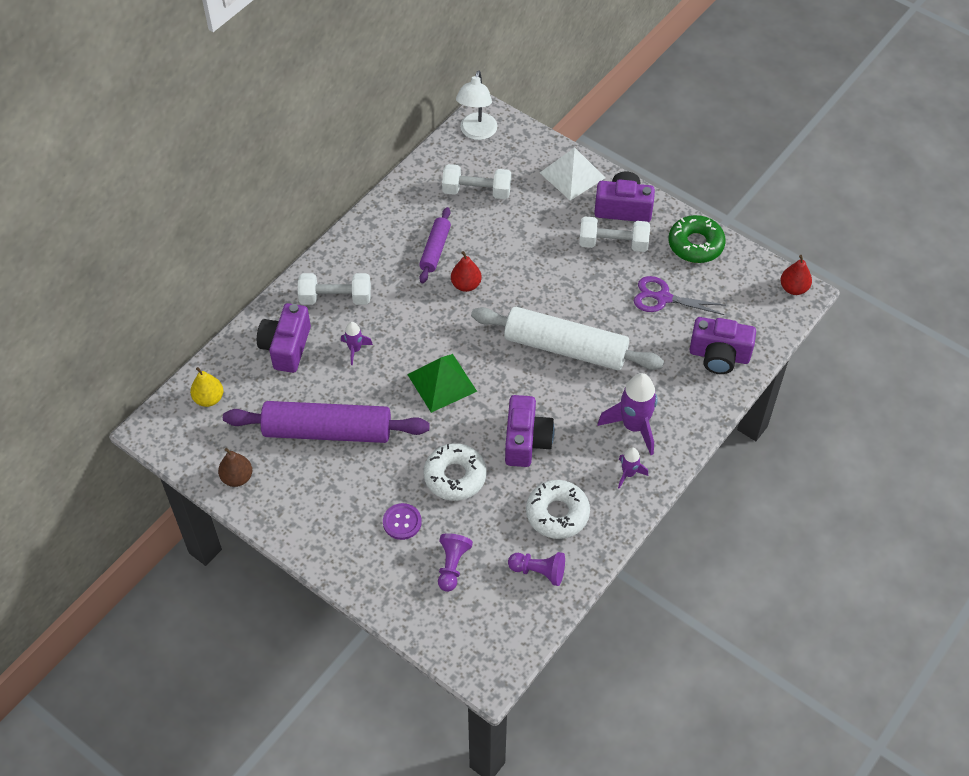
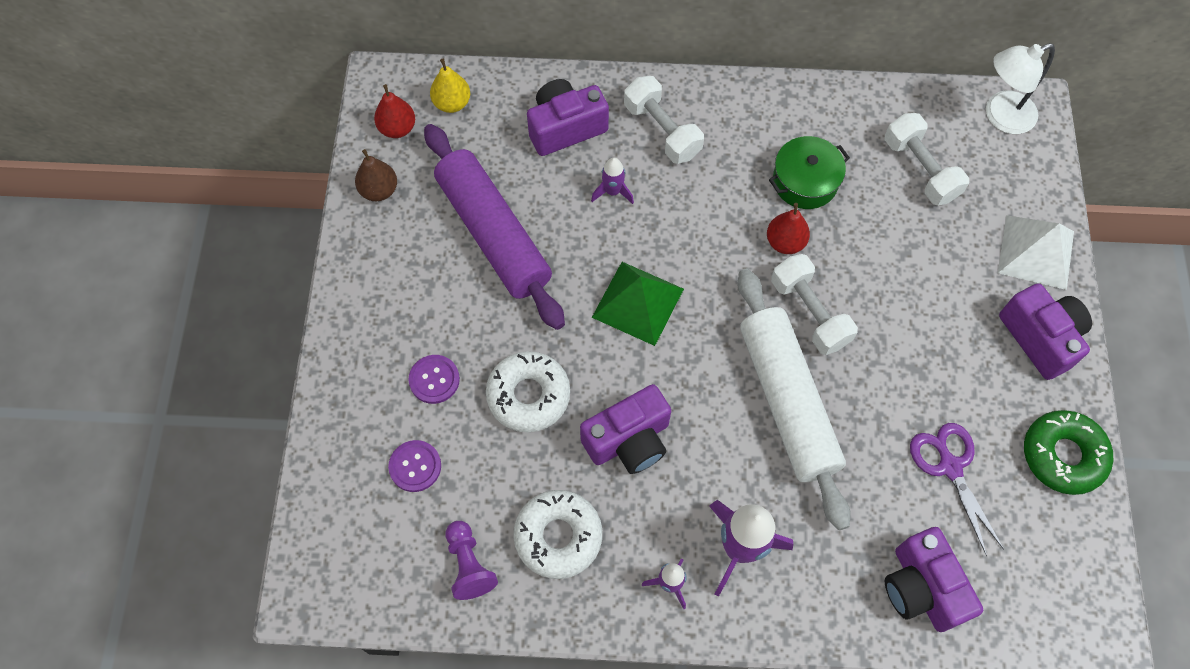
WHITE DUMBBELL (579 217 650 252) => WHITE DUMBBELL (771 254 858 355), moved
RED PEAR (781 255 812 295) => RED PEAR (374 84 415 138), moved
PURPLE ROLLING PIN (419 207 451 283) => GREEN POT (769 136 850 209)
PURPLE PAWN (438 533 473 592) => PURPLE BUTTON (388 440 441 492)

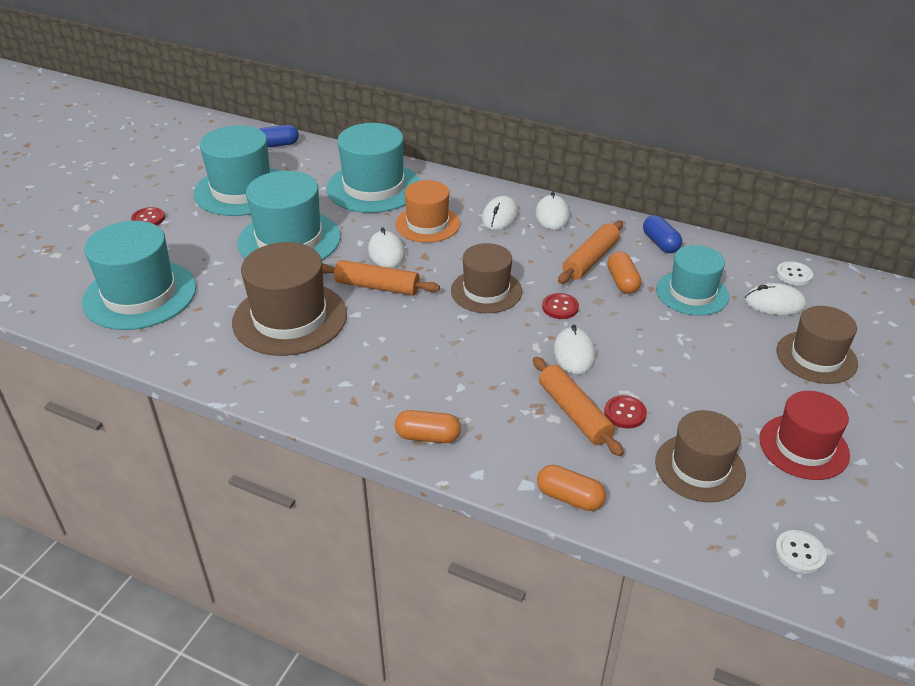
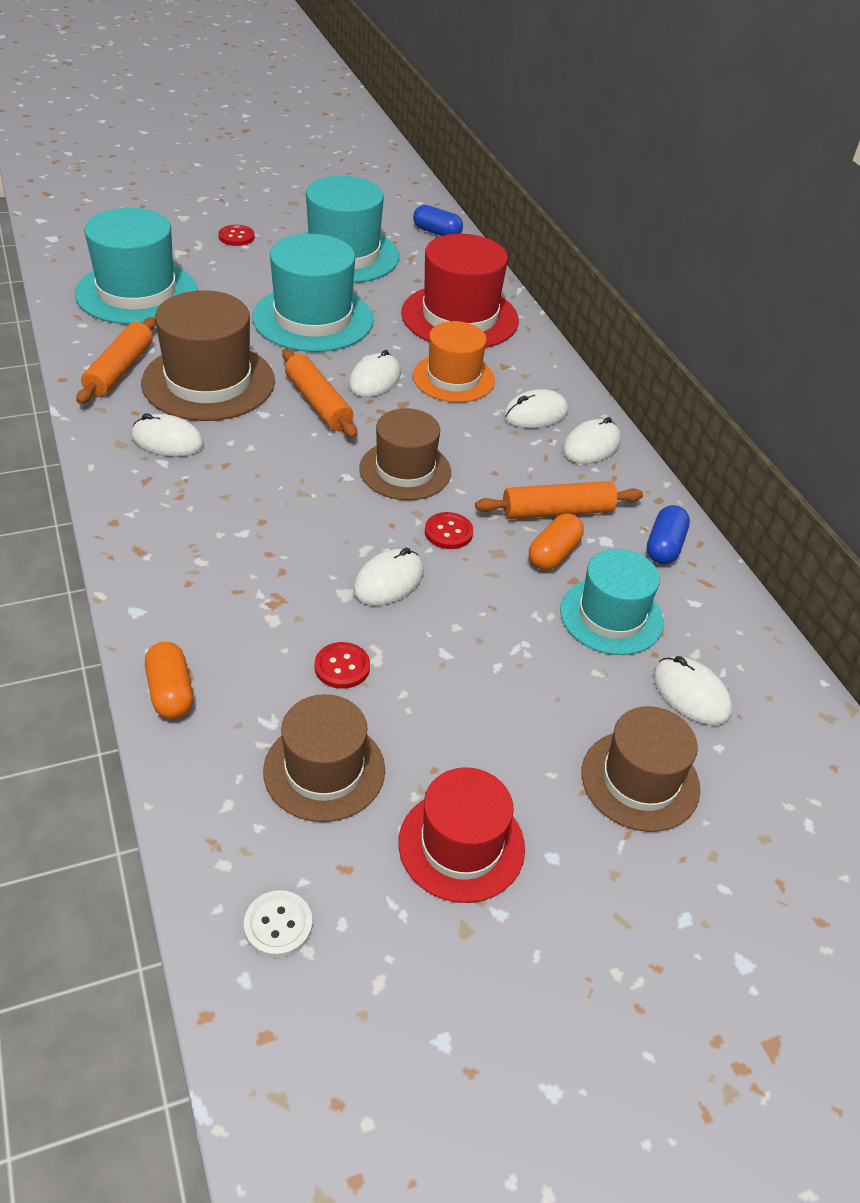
ORANGE CAPSULE (395 410 461 443) => nothing
WHITE BUTTON (776 261 813 285) => nothing
nothing => WHITE MOUSE (132 413 204 457)
ORANGE ROLLING PIN (533 357 624 456) => ORANGE ROLLING PIN (76 317 156 404), moved
TURQUOISE HAT (326 123 420 213) => RED HAT (401 234 519 348)

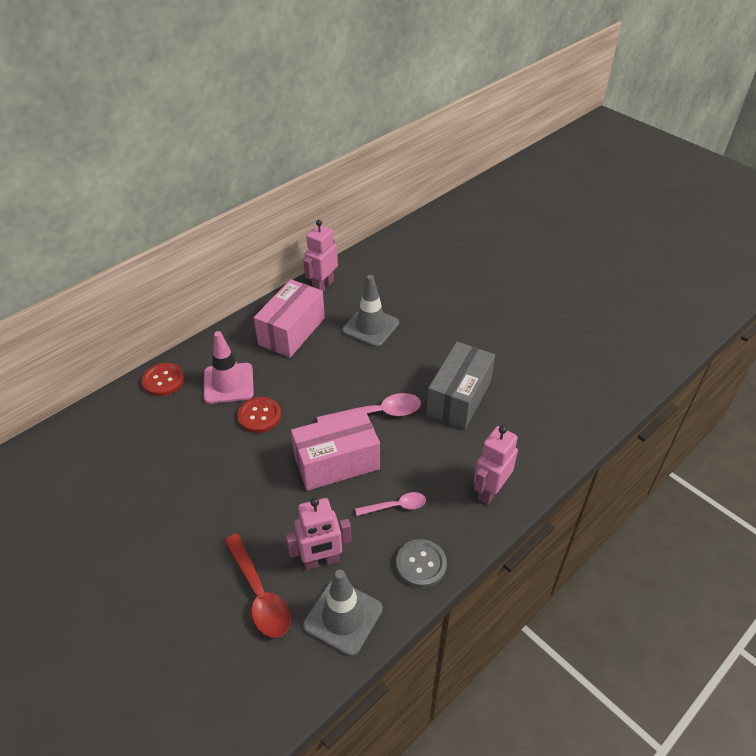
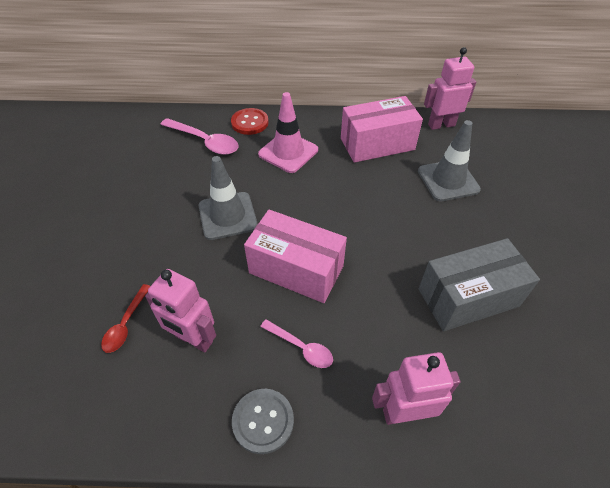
RED BUTTON (237 397 281 433) => nothing
GREY TRAFFIC CONE (303 570 383 656) => GREY TRAFFIC CONE (199 156 258 240), moved
PINK SPOON (317 393 421 422) => PINK SPOON (160 118 238 155), moved
RED SPOON (224 534 291 638) => RED SPOON (101 284 150 353), x0.61

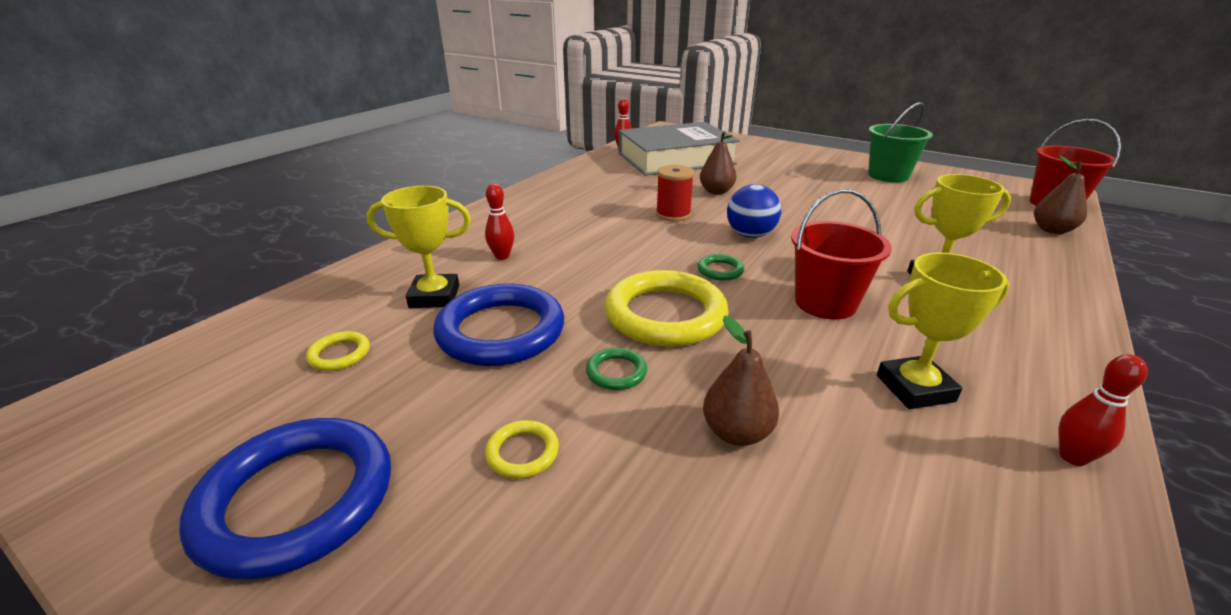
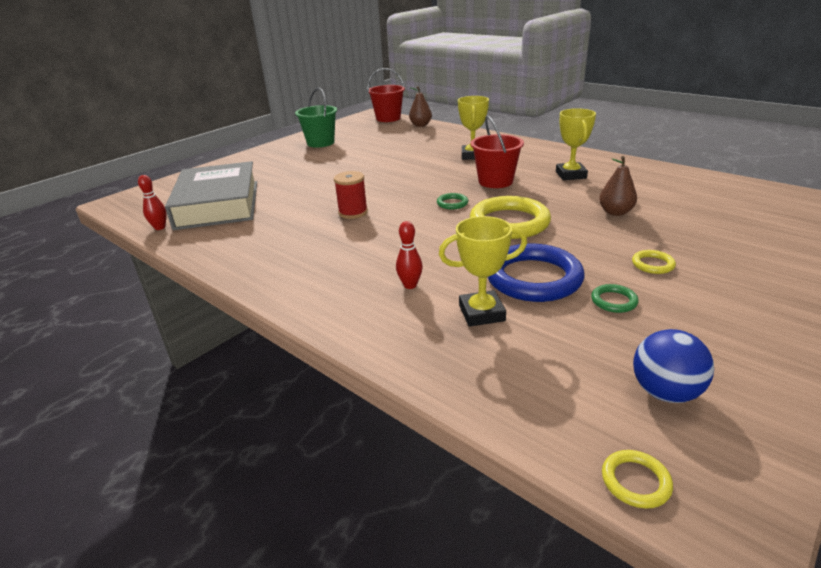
BLUE RING (180 418 391 580) => nothing
BROWN PEAR (700 131 736 195) => nothing
RED BOWLING PIN (1058 354 1148 466) => nothing
YELLOW RING (306 331 370 371) => YELLOW RING (602 450 673 509), moved
GREEN RING (586 347 647 390) => GREEN RING (591 284 638 313), moved
BLUE BALL (727 184 781 238) => BLUE BALL (633 329 714 403), moved
YELLOW TROPHY (367 186 471 308) => YELLOW TROPHY (439 216 527 327), 75 degrees clockwise

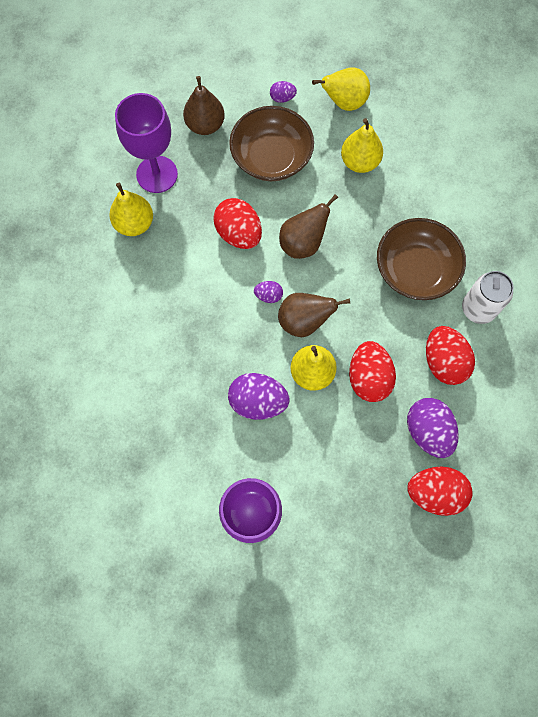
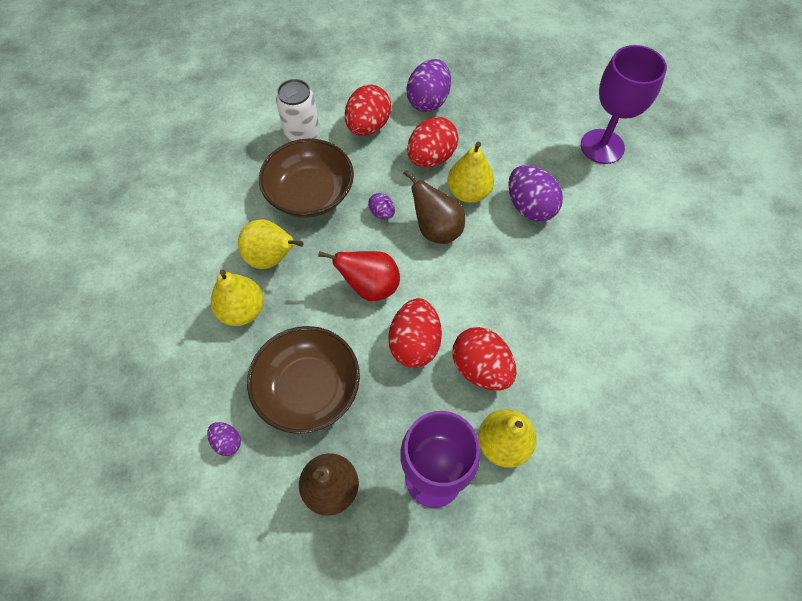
PURPLE EGG (254 281 283 303) => PURPLE EGG (368 193 395 219), moved
YELLOW PEAR (312 67 370 111) => YELLOW PEAR (238 220 304 269), moved
RED EGG (407 466 473 516) => RED EGG (452 327 517 391), moved
BROWN PEAR (279 194 338 259) => RED PEAR (318 251 400 301)

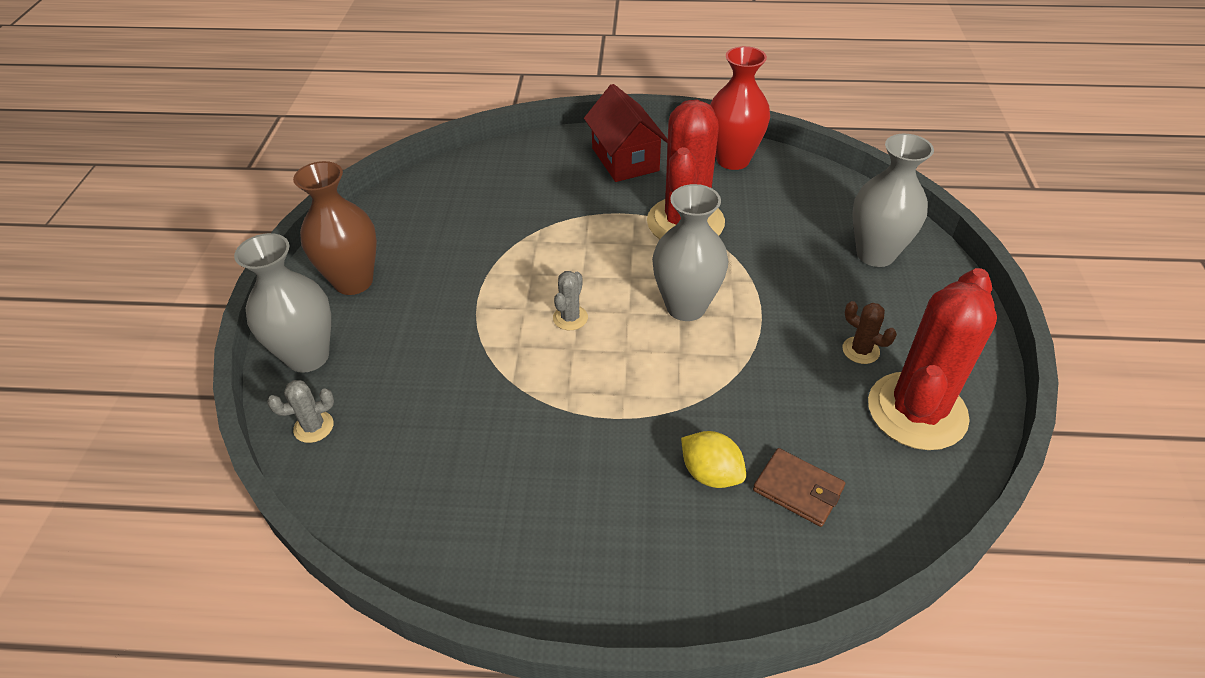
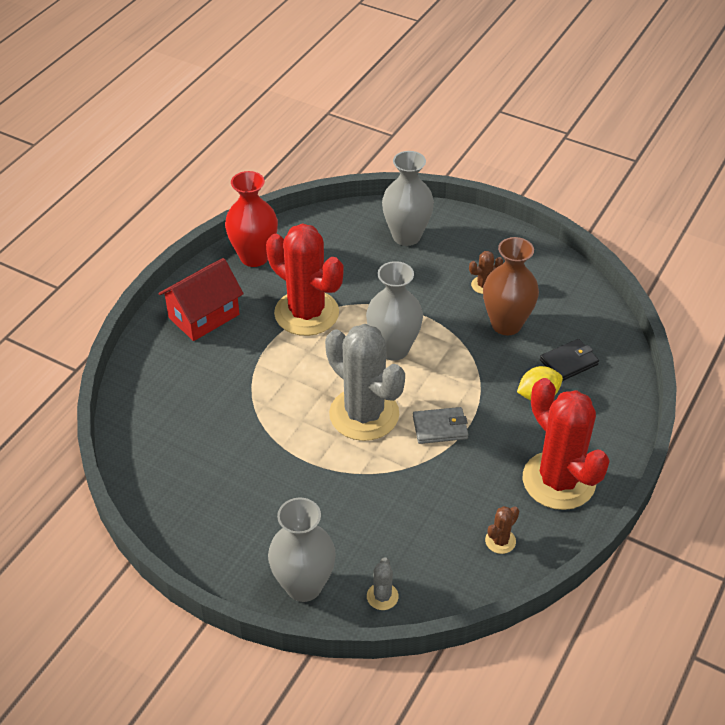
nothing => GREY WALLET (413 407 468 444)
nothing => BROWN CACTUS (485 506 519 554)
BROWN VASE (293 161 377 295) => BROWN VASE (483 237 539 336), moved
RED CACTUS (868 268 997 450) => RED CACTUS (523 378 610 510), moved
BROWN WALLET (753 448 845 527) => BLACK WALLET (540 339 599 381)
RED HOUSE (584 84 668 182) => RED HOUSE (158 258 244 341), 45 degrees counterclockwise
GREY CACTUS (553 271 588 330) => GREY CACTUS (325 324 405 441), x2.48

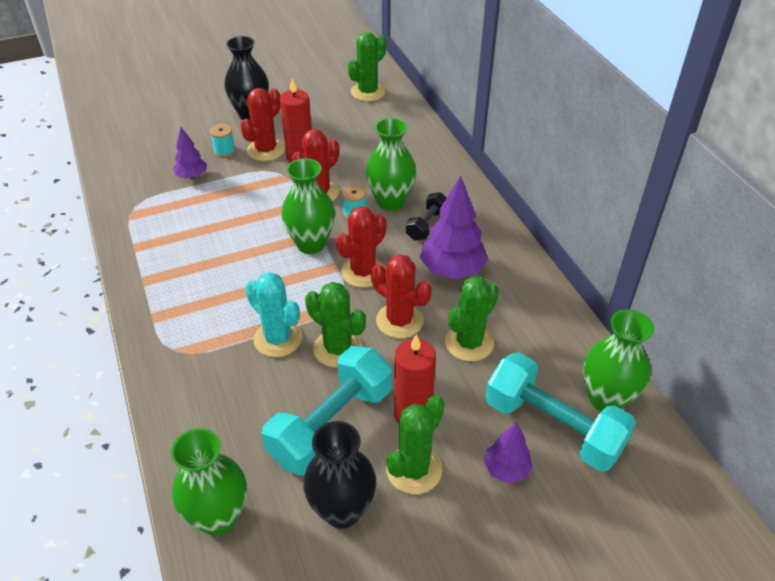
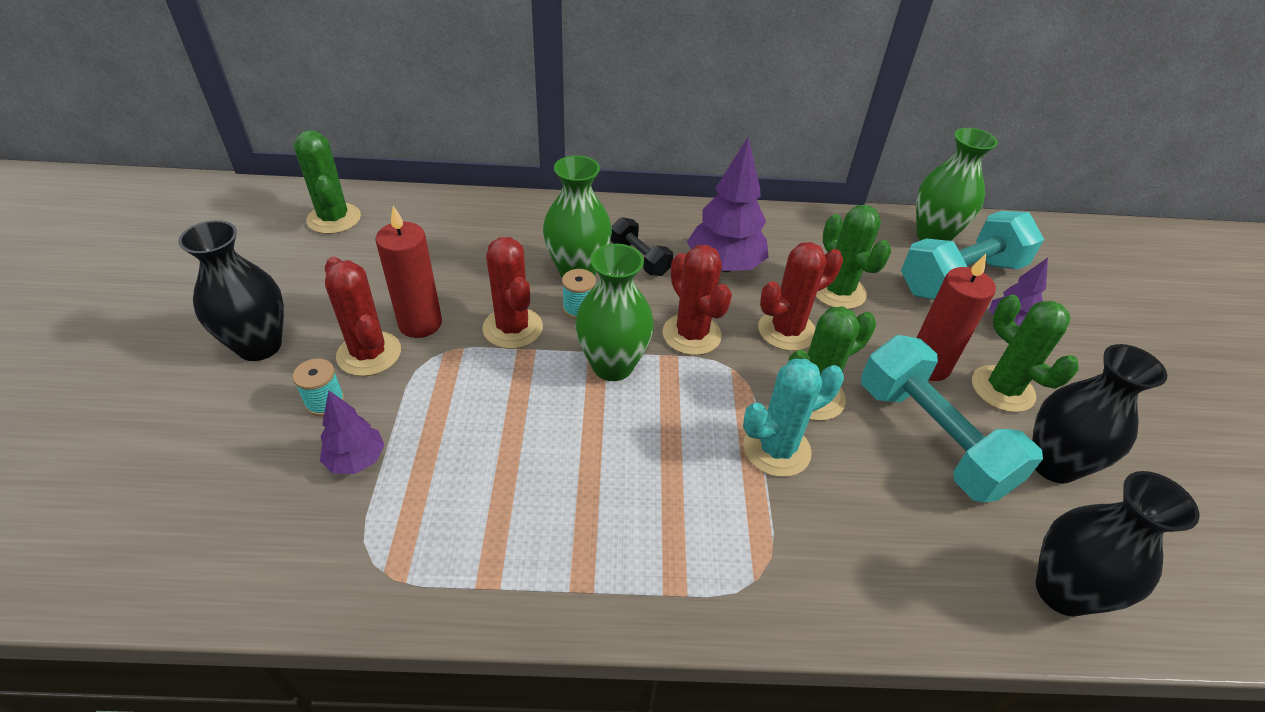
GREEN VASE (171 428 247 536) => BLACK VASE (1036 471 1199 617)

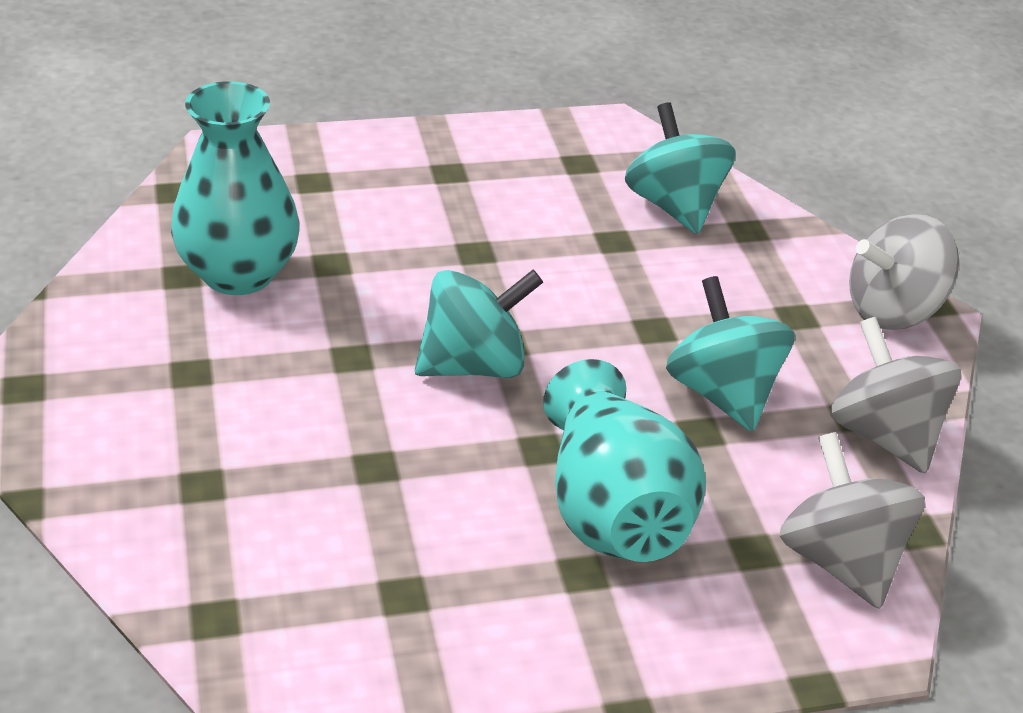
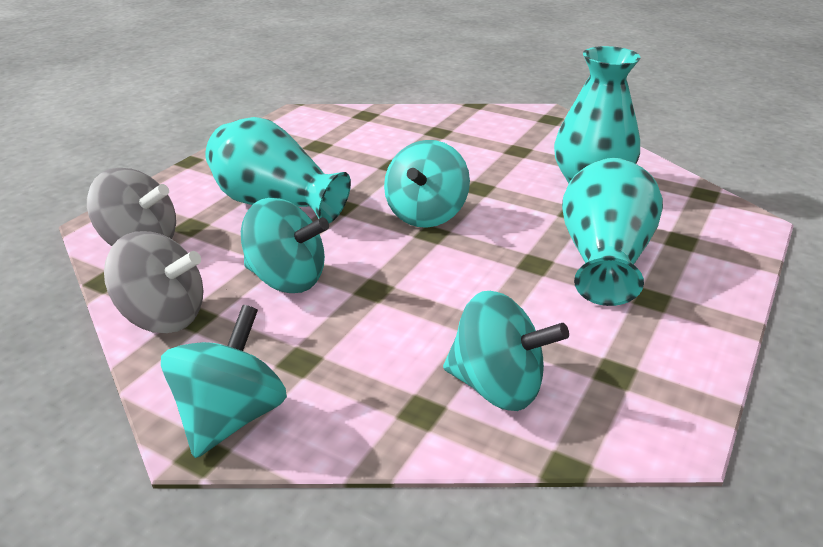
nothing => TURQUOISE VASE (562 158 663 306)
GREY SPINNING TOP (849 214 959 330) => TURQUOISE SPINNING TOP (161 305 287 458)

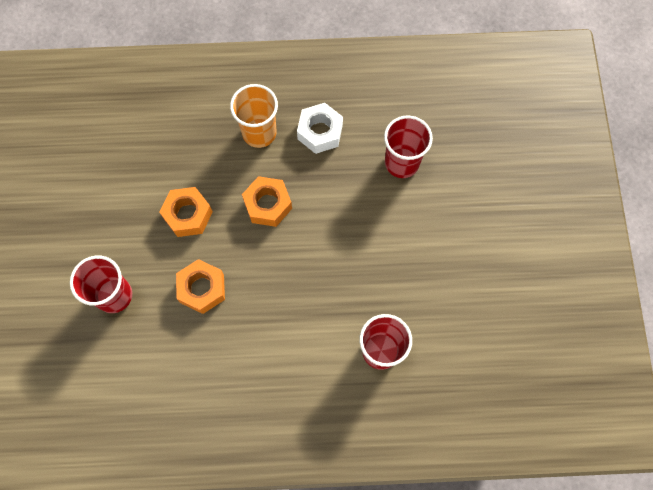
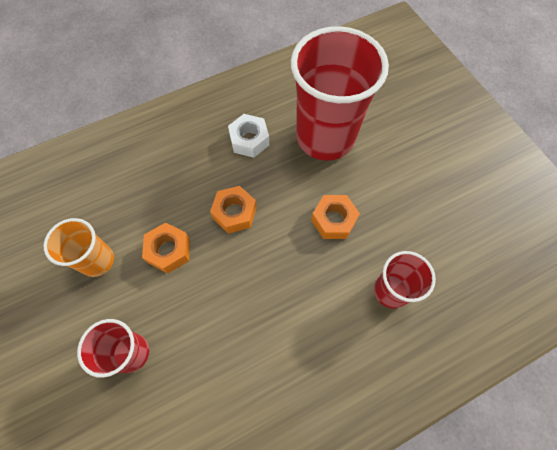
ORANGE NUT (176 259 225 314) => ORANGE NUT (311 195 360 239), moved
ORANGE CUP (230 84 278 148) => ORANGE CUP (44 218 114 277), moved
RED CUP (384 116 433 178) => RED CUP (291 26 389 161), x1.96

